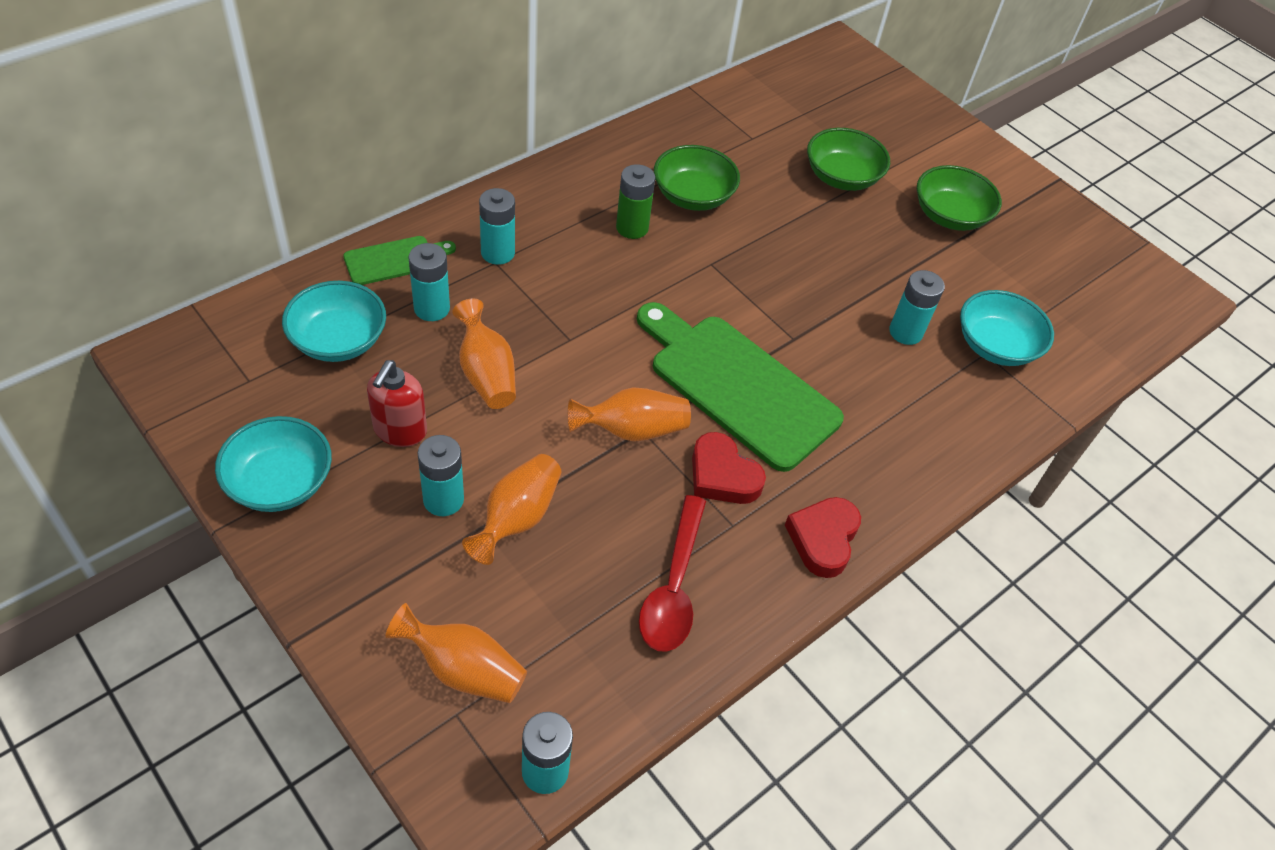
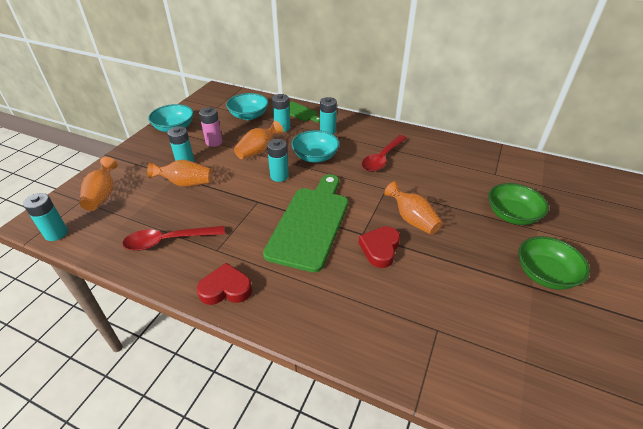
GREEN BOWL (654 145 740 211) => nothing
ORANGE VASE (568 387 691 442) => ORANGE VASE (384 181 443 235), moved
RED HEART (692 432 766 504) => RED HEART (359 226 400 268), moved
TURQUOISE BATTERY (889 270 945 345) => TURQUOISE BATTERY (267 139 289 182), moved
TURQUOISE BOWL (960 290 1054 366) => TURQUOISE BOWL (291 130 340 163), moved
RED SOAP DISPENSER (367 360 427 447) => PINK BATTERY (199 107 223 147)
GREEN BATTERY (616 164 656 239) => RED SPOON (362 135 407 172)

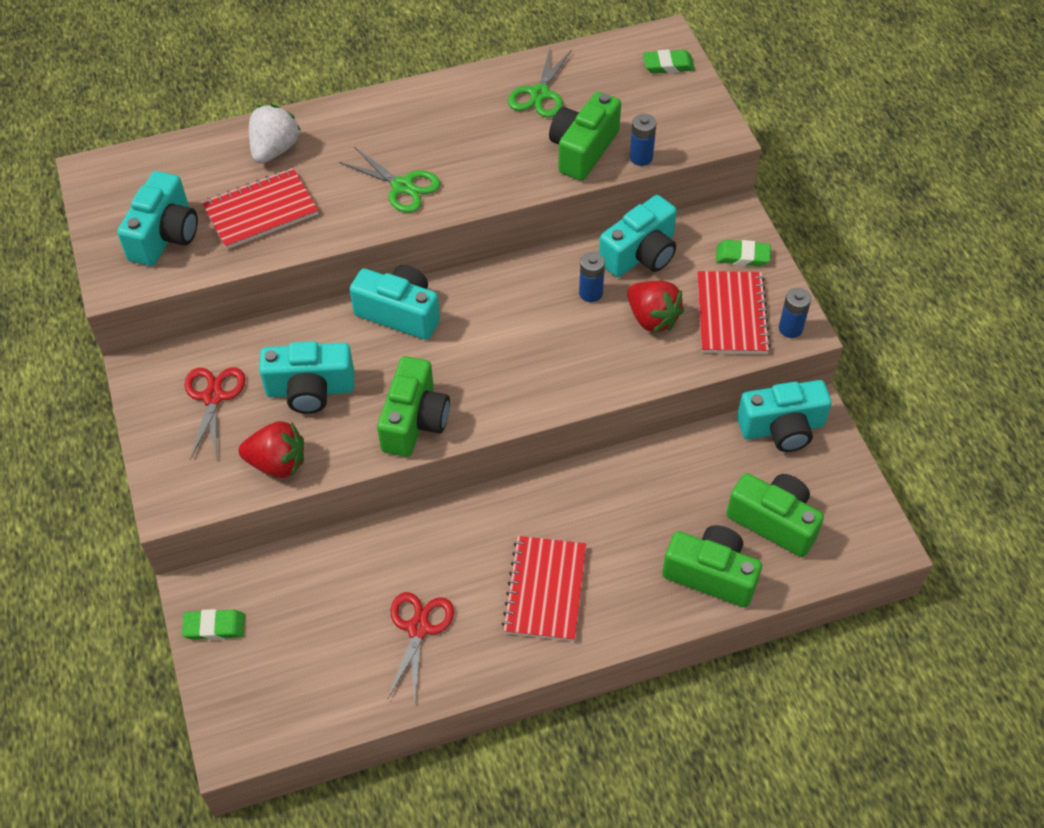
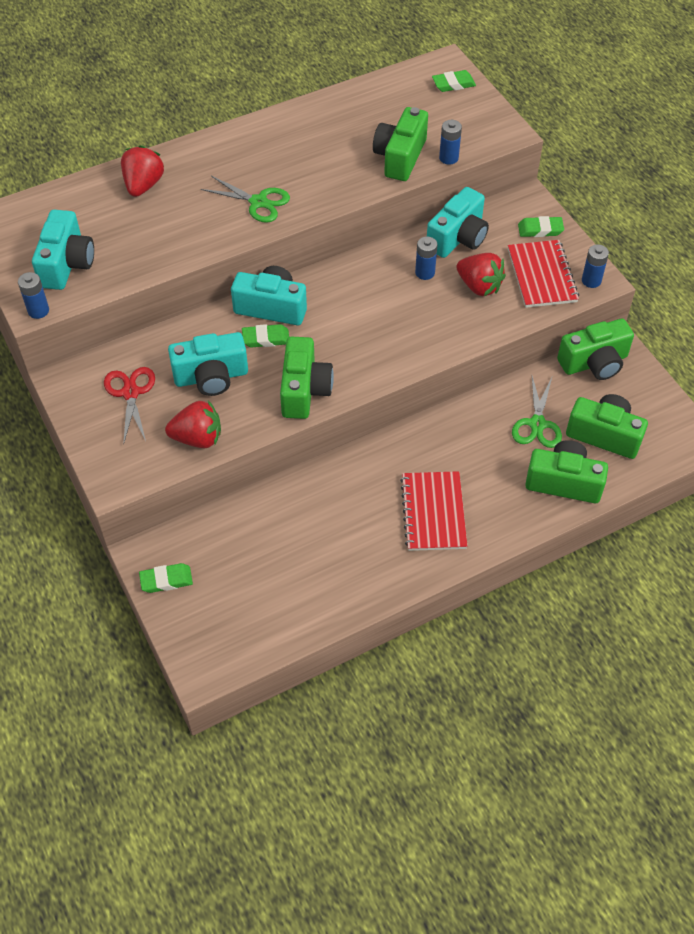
RED NOTEBOOK (202 168 318 249) => nothing
RED SCISSORS (387 592 454 700) => nothing
nothing => BLUE BATTERY (18 272 49 319)
nothing => GREEN ERASER (242 324 289 348)
GREEN SCISSORS (508 48 572 118) => GREEN SCISSORS (512 376 562 448), moved
WHITE STRAWBERRY (249 104 301 163) => RED STRAWBERRY (121 145 164 197)
TURQUOISE CAMERA (737 380 832 452) => GREEN CAMERA (557 318 634 380)

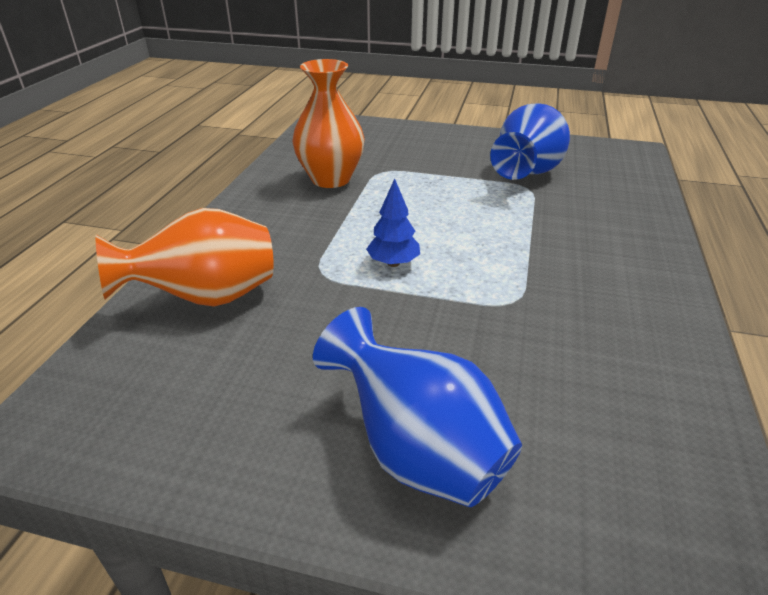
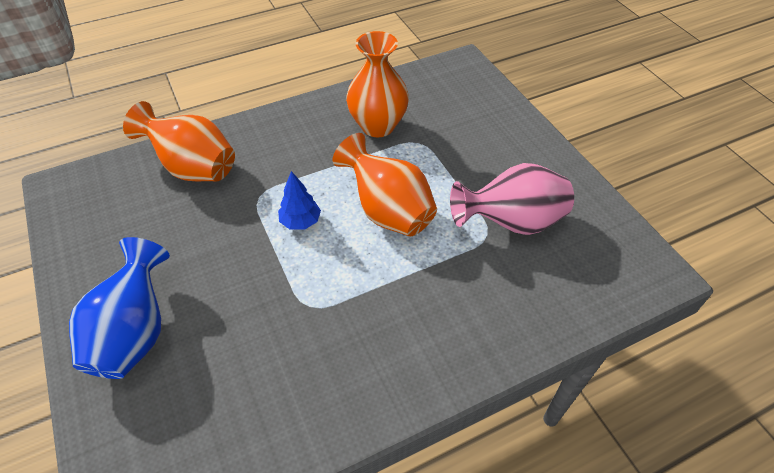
nothing => ORANGE VASE (333 133 437 237)
BLUE VASE (490 103 570 180) => PINK VASE (450 163 574 235)

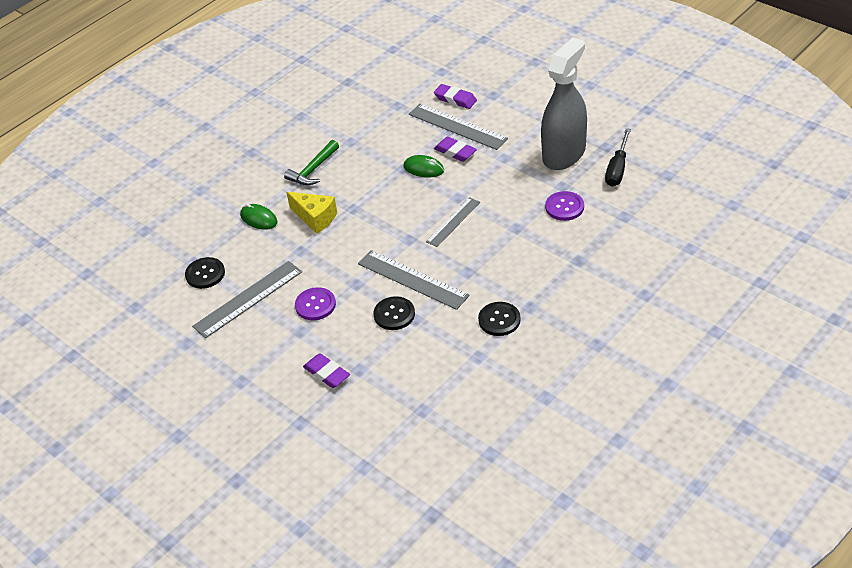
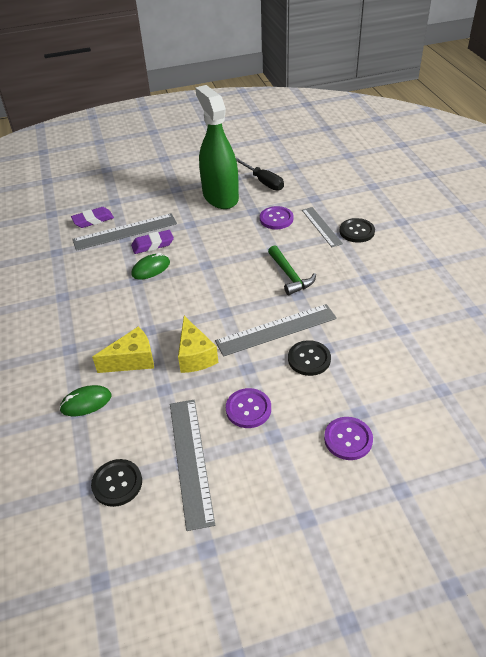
nothing => YELLOW CHEESE (178 316 218 373)
GREEN HAMMER (284 140 339 185) => GREEN HAMMER (268 245 316 295), moved
GREY RULER (426 197 480 247) => GREY RULER (302 207 343 247), moved
BLACK BUTTON (478 302 521 336) => BLACK BUTTON (340 218 375 243), moved
PURPLE ERASER (303 353 350 388) => PURPLE BUTTON (324 417 373 460)
GREY SPRAY BOTTLE (541 37 587 170) => GREEN SPRAY BOTTLE (195 85 239 209)

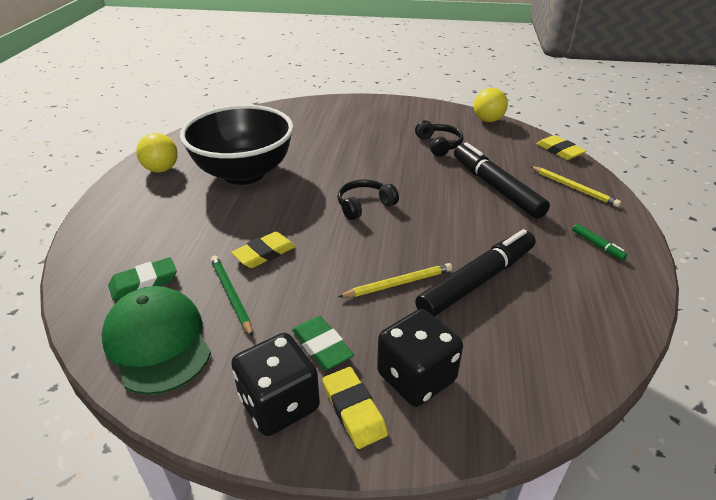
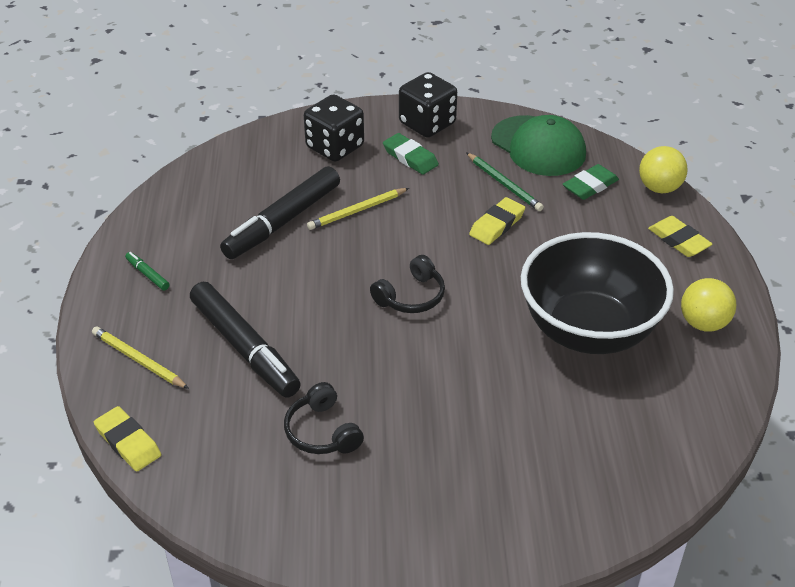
YELLOW ERASER (322 367 388 449) => YELLOW ERASER (648 216 712 257), moved
YELLOW BALL (474 88 508 122) => YELLOW BALL (639 146 688 193), moved

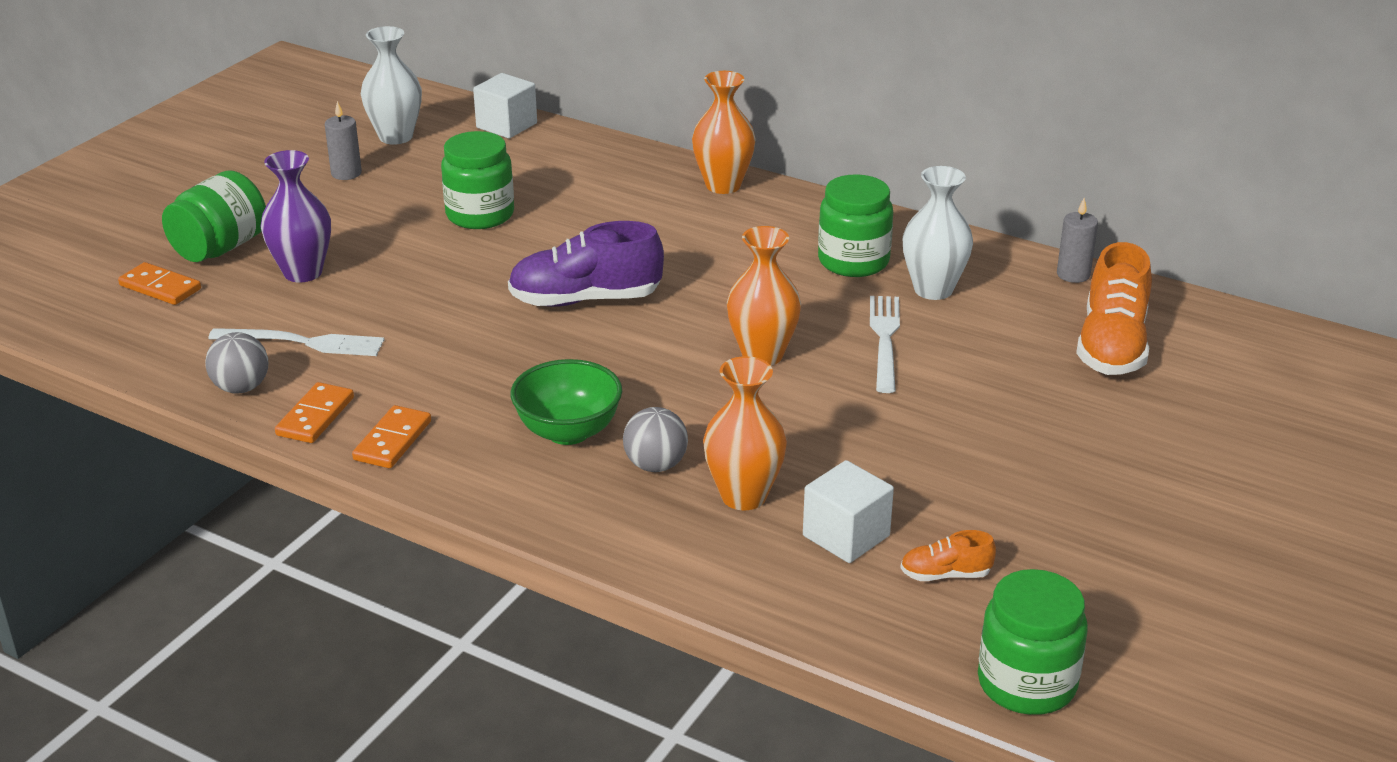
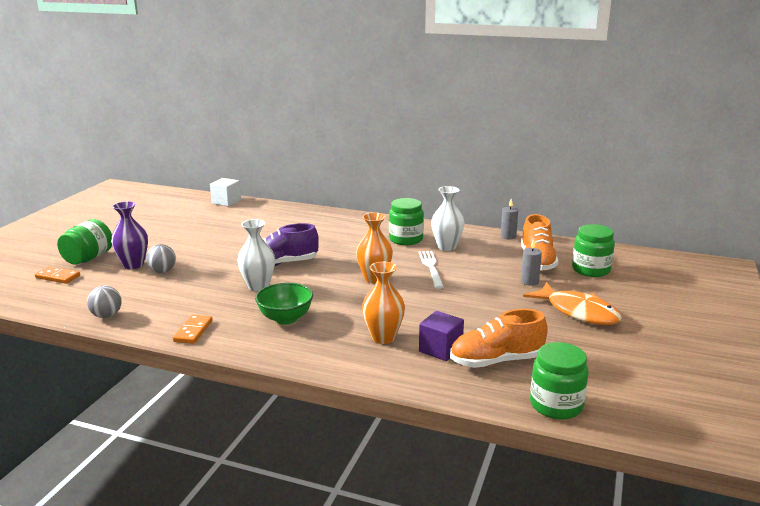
WHITE FORK (208 328 384 356) => nothing
ORANGE DOMINO (275 382 354 443) => nothing
ORANGE VASE (692 71 756 194) => nothing
nothing => ORANGE FISH (523 282 622 325)
GREY CANDLE (325 101 362 180) => GREY CANDLE (521 239 542 286), moved
WHITE VASE (361 26 422 145) => WHITE VASE (237 219 275 292), moved
GREEN JAR (441 131 514 229) => GREEN JAR (572 224 615 277), moved
GREY BALL (623 407 688 472) => GREY BALL (146 244 176 273), moved
WHITE CUBE (803 460 894 563) => PURPLE CUBE (419 311 464 361)
ORANGE SHOE (900 530 996 581) => ORANGE SHOE (450 309 548 368), x2.06

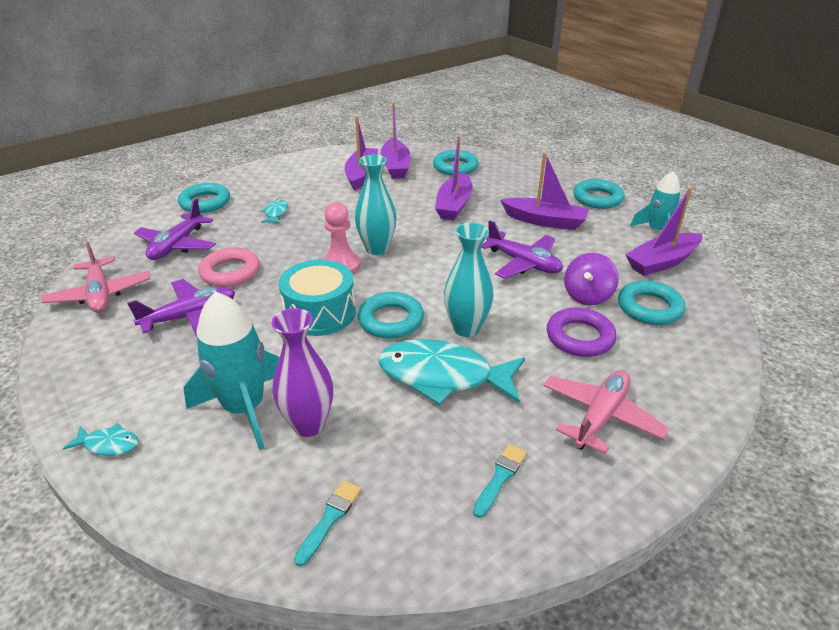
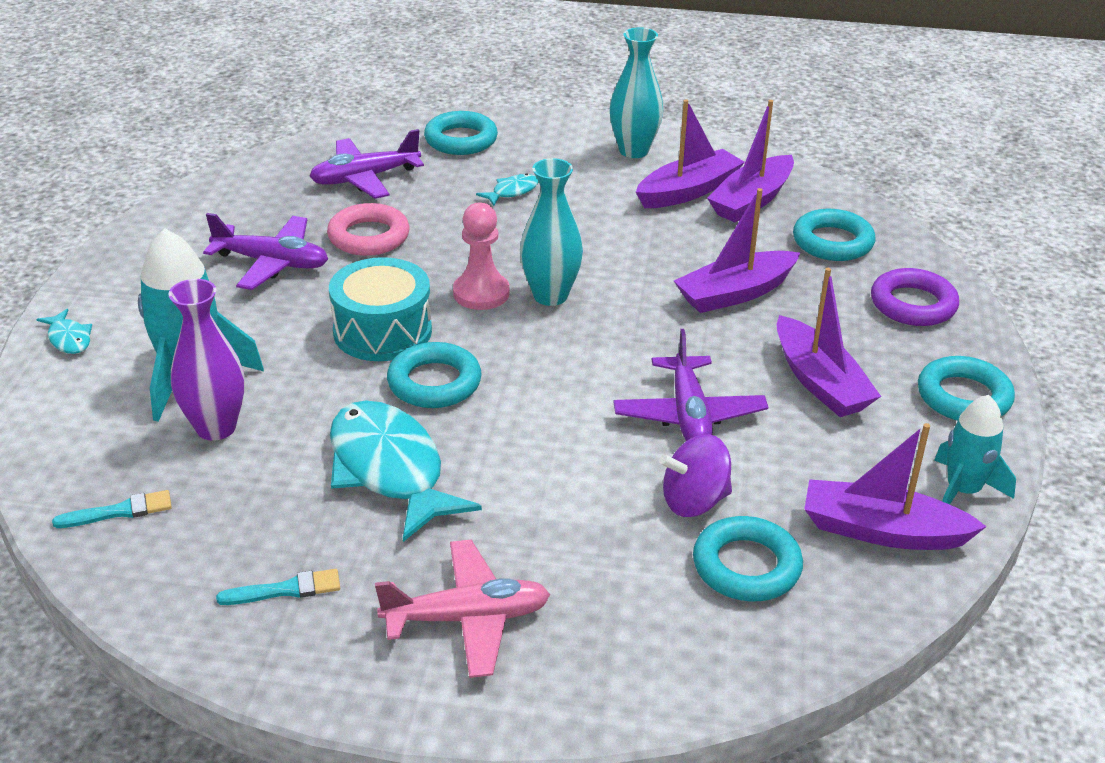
PINK PLANE (42 242 150 313) => nothing
TURQUOISE VASE (444 223 493 337) => TURQUOISE VASE (610 27 663 158), moved
PURPLE RING (547 308 617 357) => PURPLE RING (871 268 959 326), moved

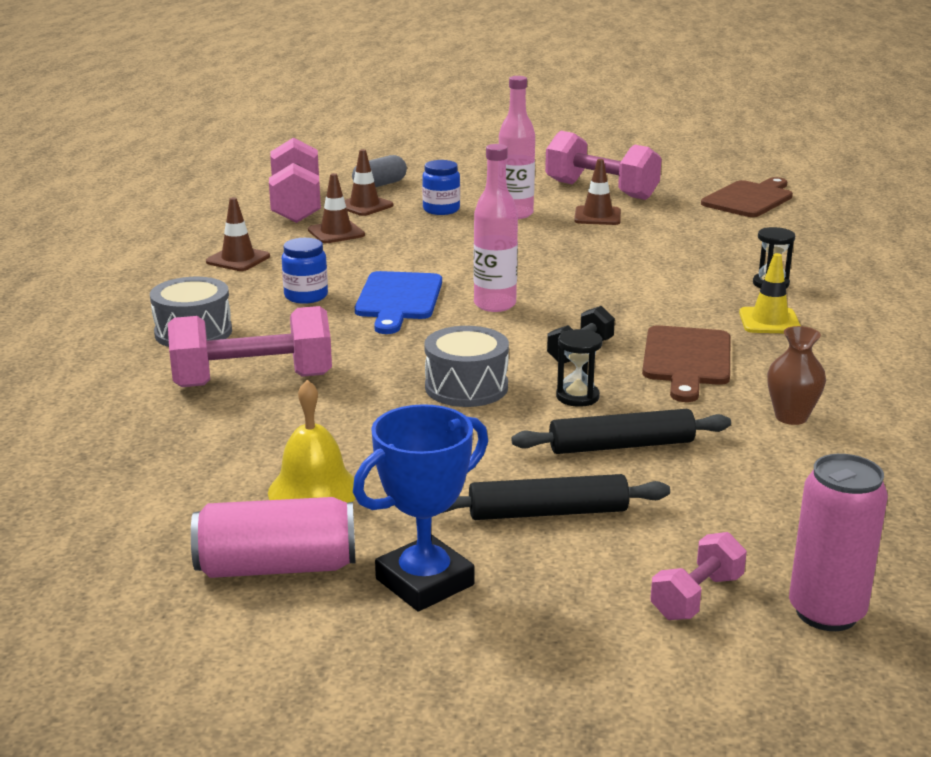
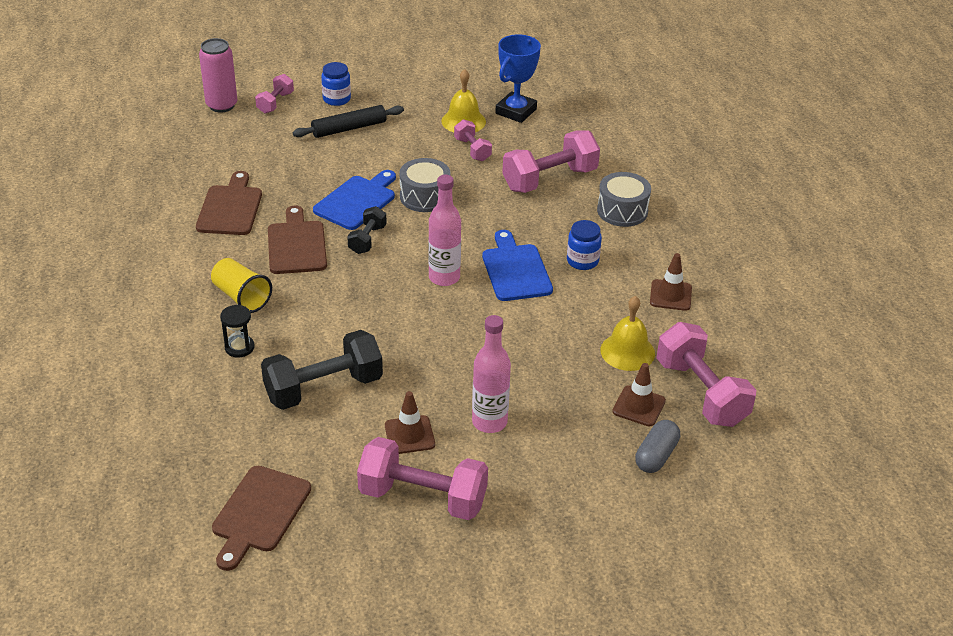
PINK CAN (191 497 356 578) => nothing
BLACK ROLLING PIN (511 409 731 454) => nothing
nothing => BLACK DUMBBELL (261 330 383 410)
nothing => PINK DUMBBELL (454 119 492 161)
BLUE TROPHY (353 404 488 611) => BLUE TROPHY (495 34 541 123), moved
BLUE JAR (422 160 460 215) => BLUE JAR (321 62 351 106), moved
BROWN TRAFFIC CONE (308 173 365 243) => YELLOW BELL (600 296 655 371)
BLACK HOURGLASS (556 329 602 407) => BLUE CUTTING BOARD (313 170 396 230)
YELLOW TRAFFIC CONE (739 253 801 333) => YELLOW CUP (211 258 272 313)
BROWN VASE (767 326 826 425) => BROWN CUTTING BOARD (196 171 262 235)

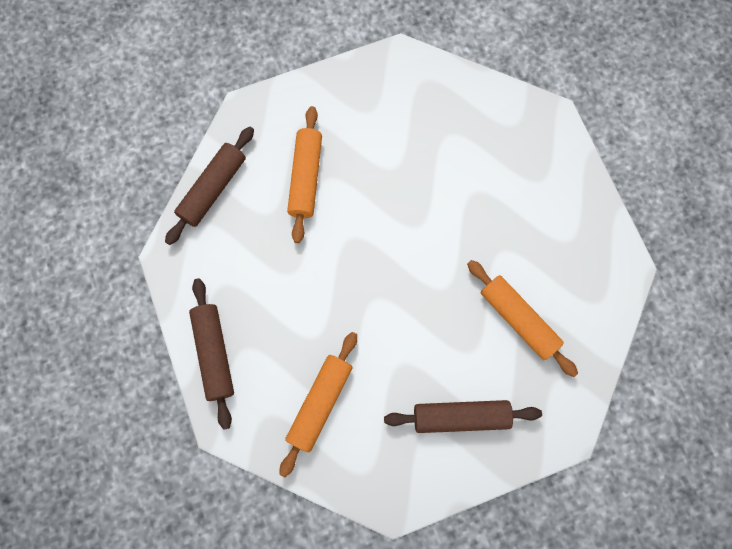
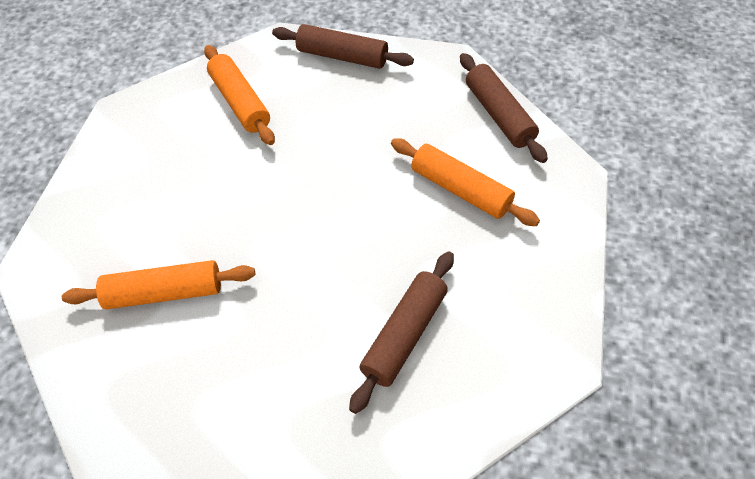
BROWN ROLLING PIN (384 400 542 433) => BROWN ROLLING PIN (349 251 454 414), moved

